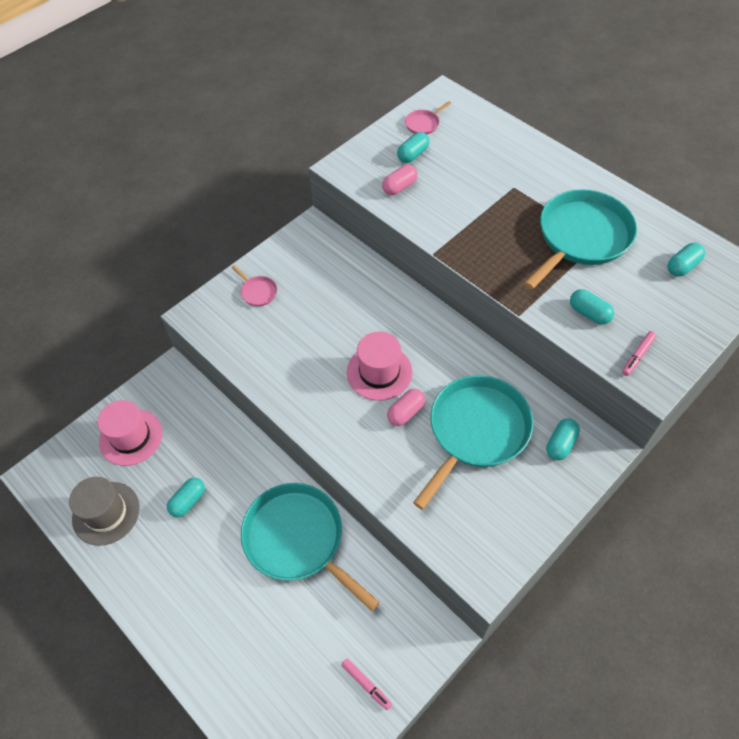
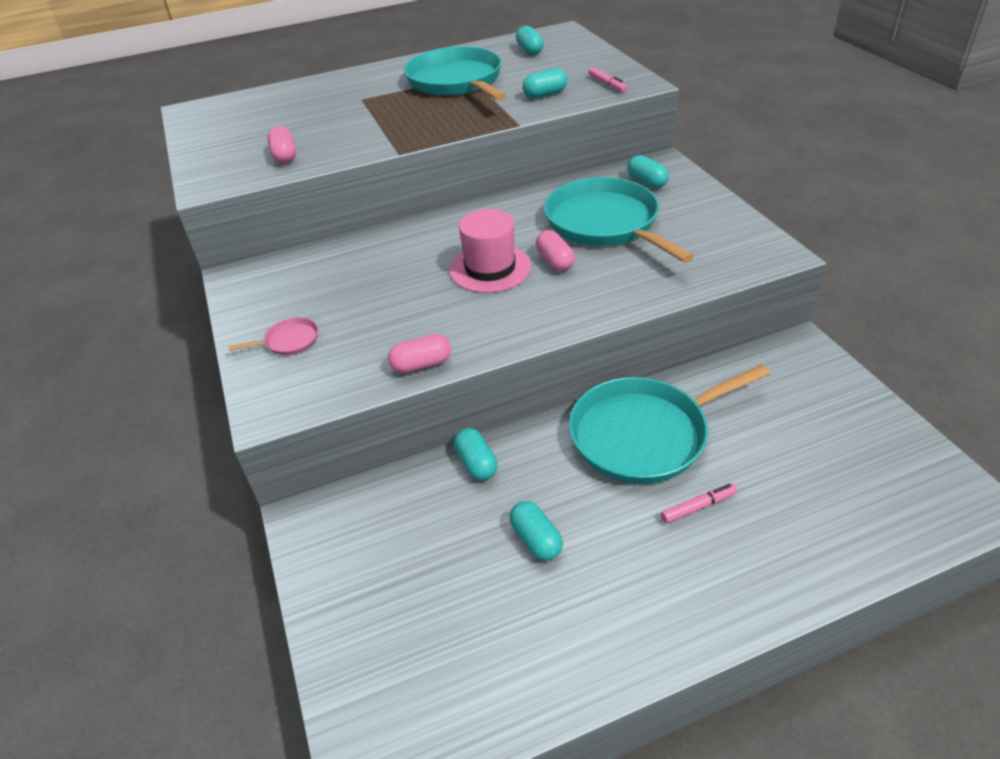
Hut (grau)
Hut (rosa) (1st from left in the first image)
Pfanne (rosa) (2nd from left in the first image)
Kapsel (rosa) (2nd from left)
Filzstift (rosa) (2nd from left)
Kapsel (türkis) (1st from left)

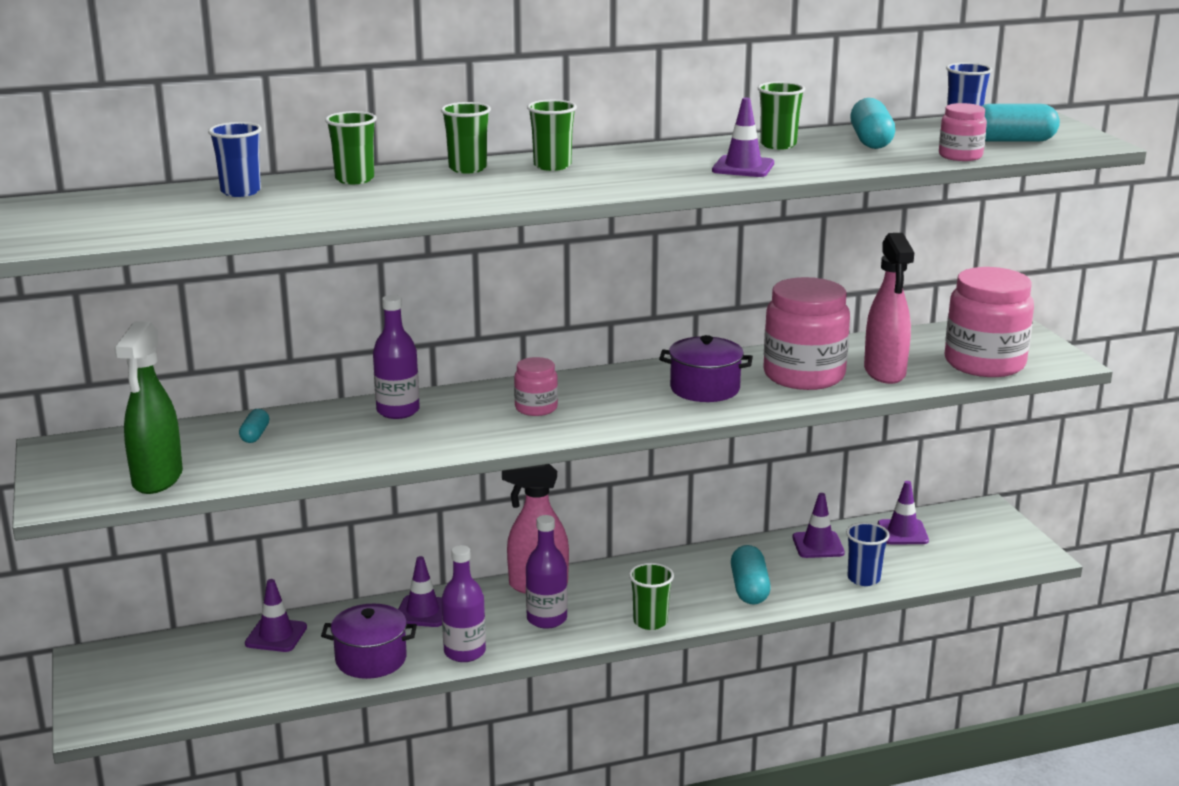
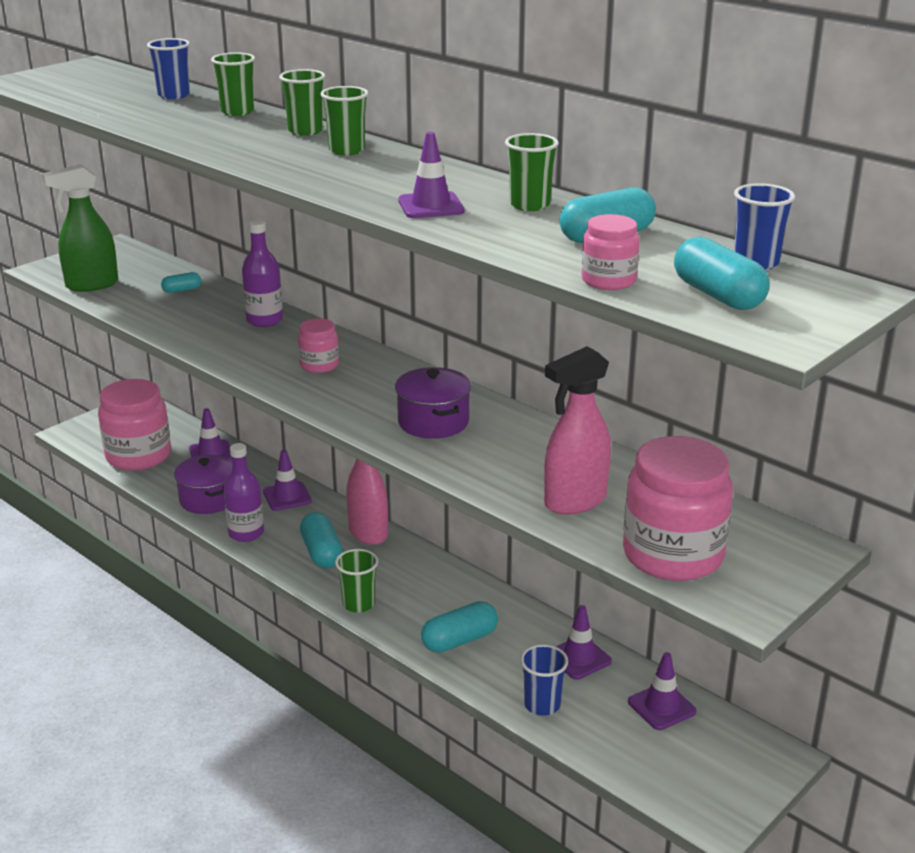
Einmachglas (rosa) (1st from left)
Kapsel (türkis) (2nd from left)

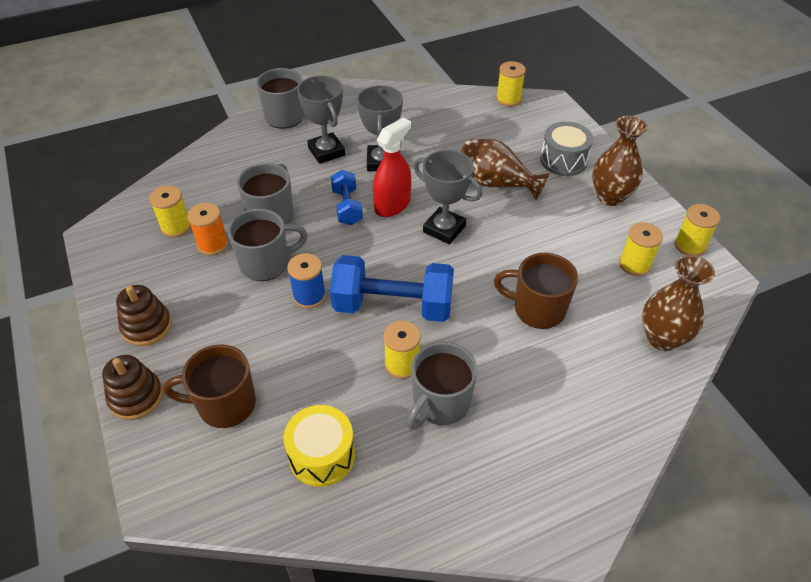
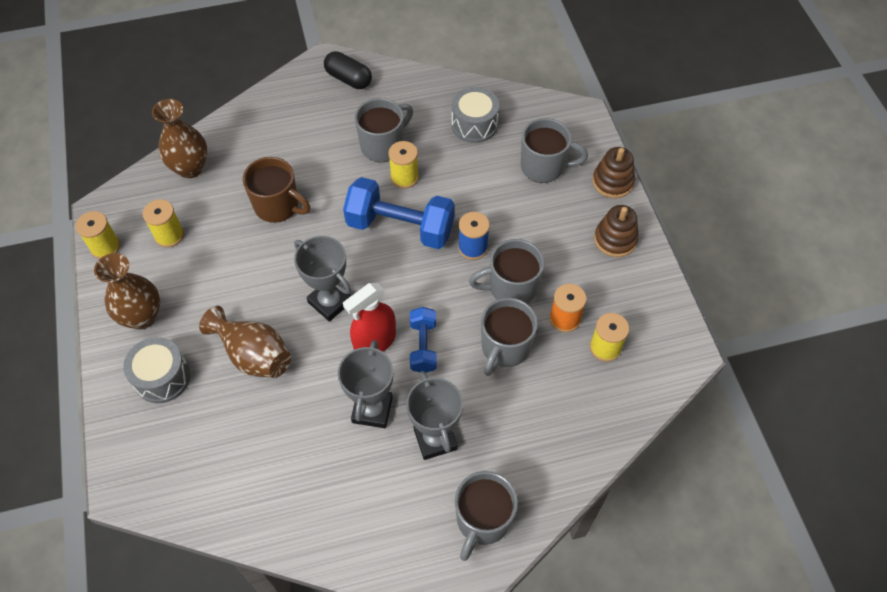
Garnrolle (gelb) (3rd from left in the first image)
Kapsel (schwarz)
Tasse (grau) (5th from left)
Trommel (grau) (2nd from left)

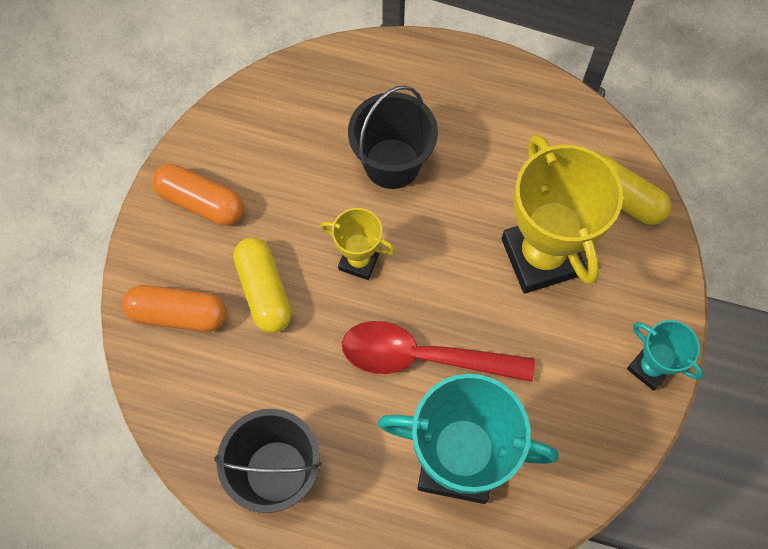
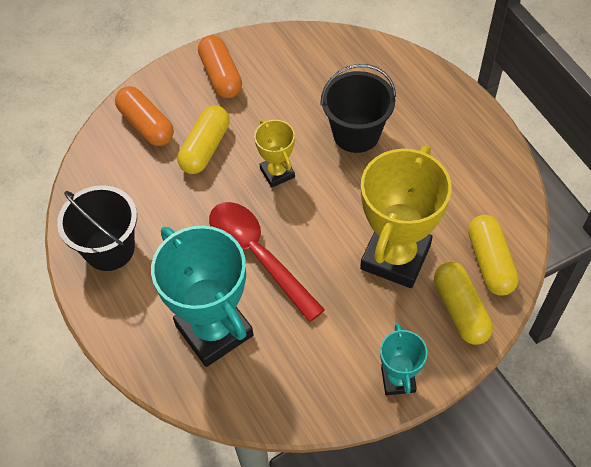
Kapsel (gelb) (2nd from left)

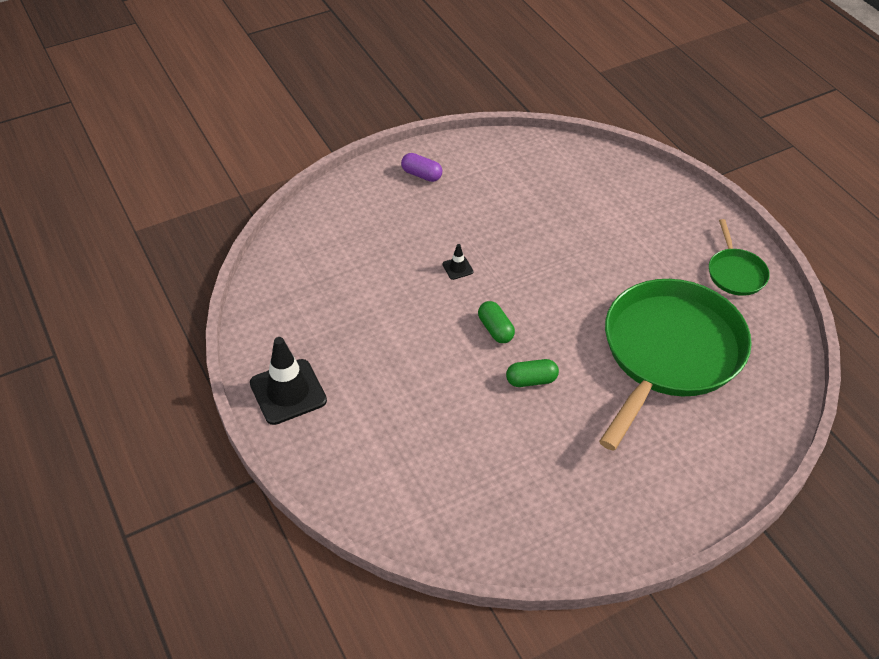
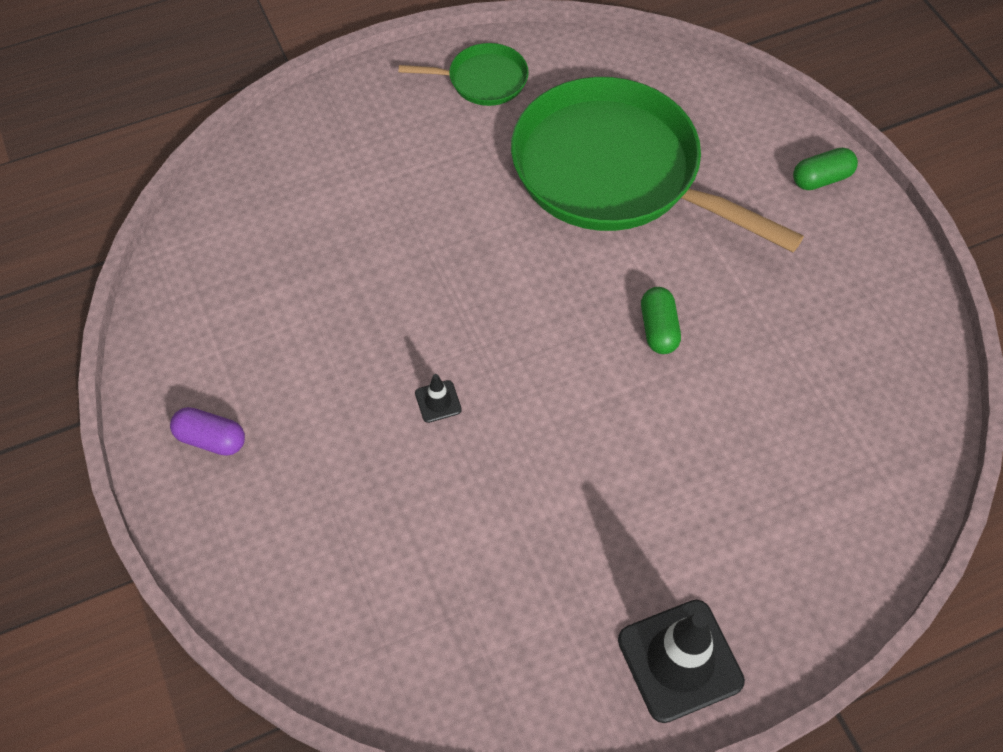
Kapsel (grün) (2nd from left)
Kapsel (lila)

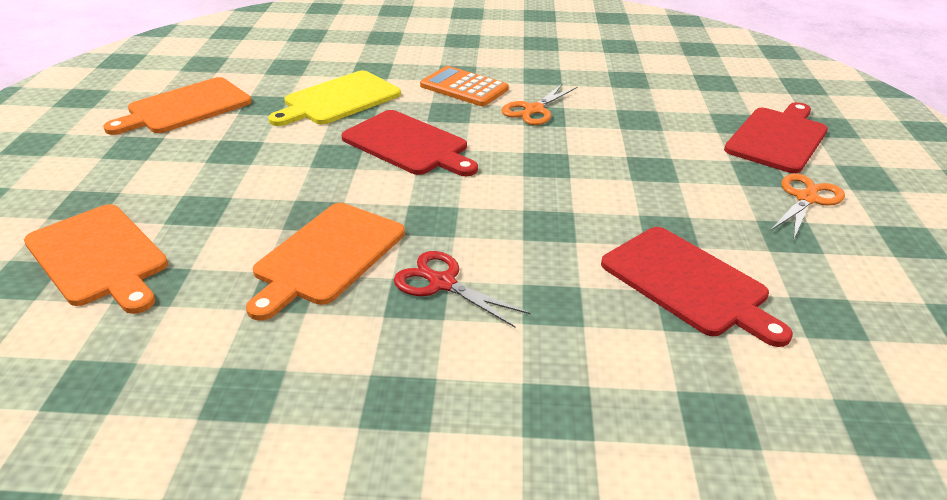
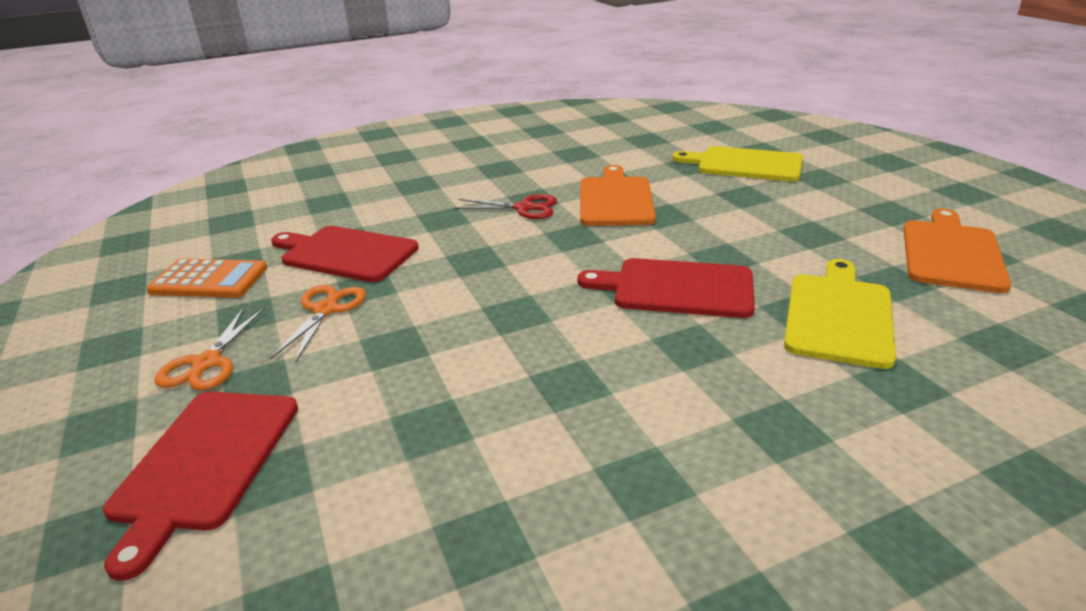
Taschenrechner (orange)
Schere (orange) (2nd from left)
Schneidebrett (gelb) (1st from left)

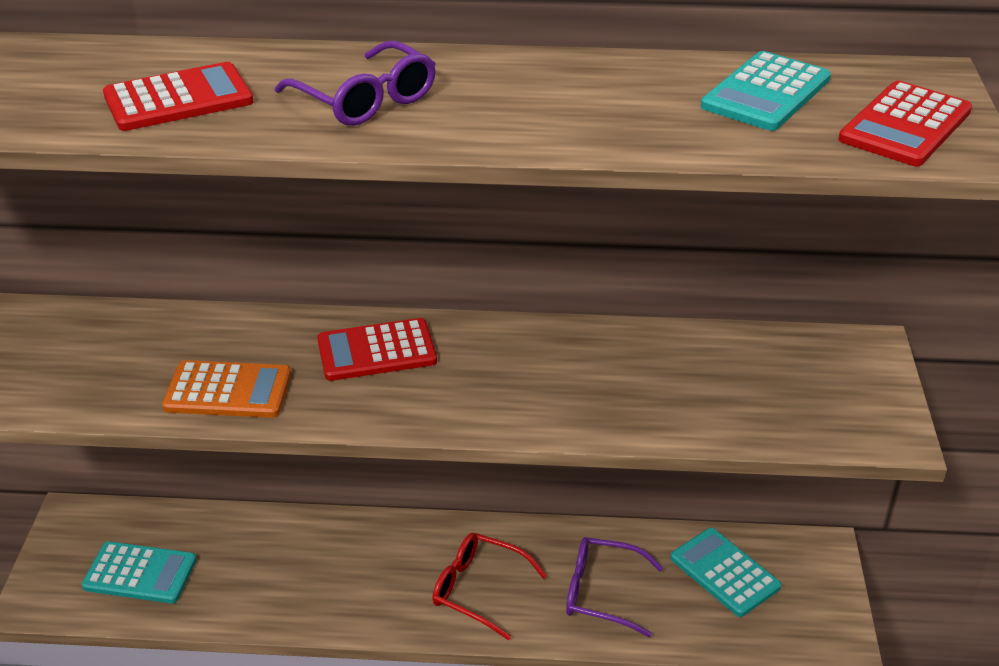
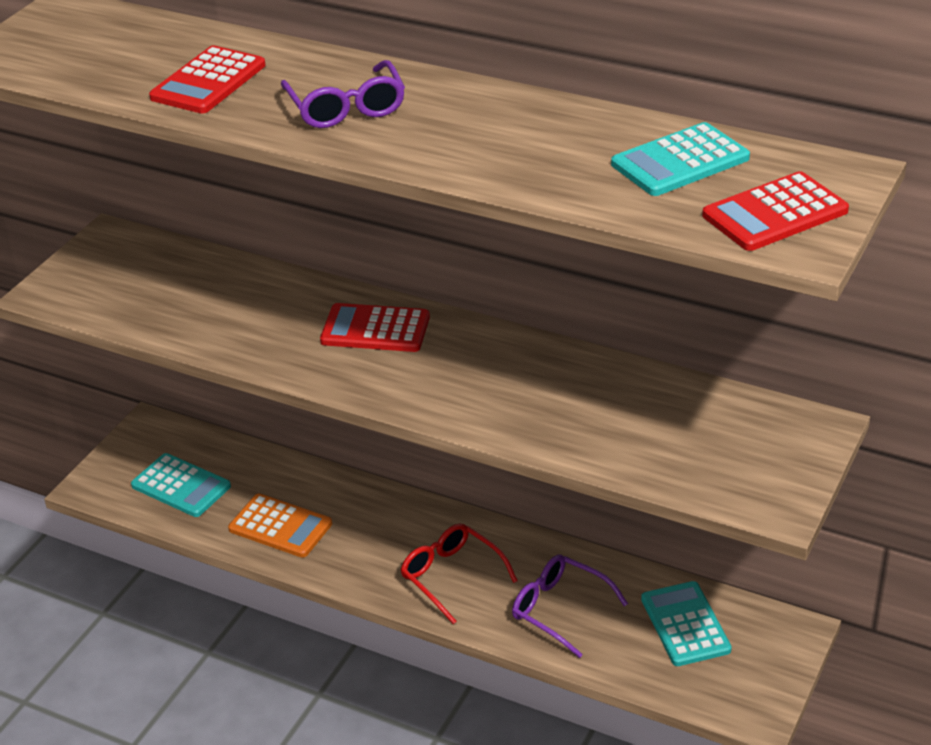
Taschenrechner (orange)
Taschenrechner (rot) (1st from left)

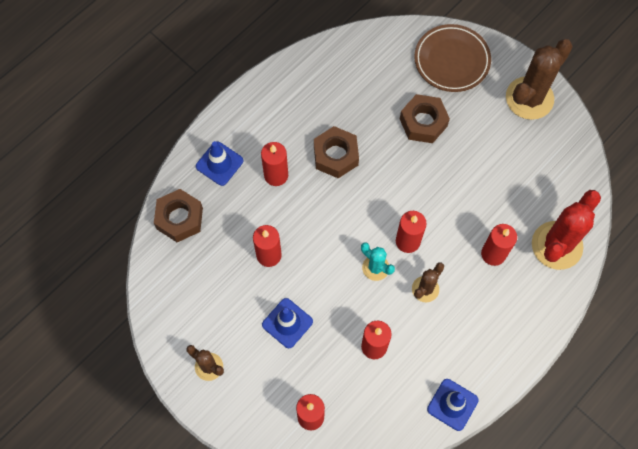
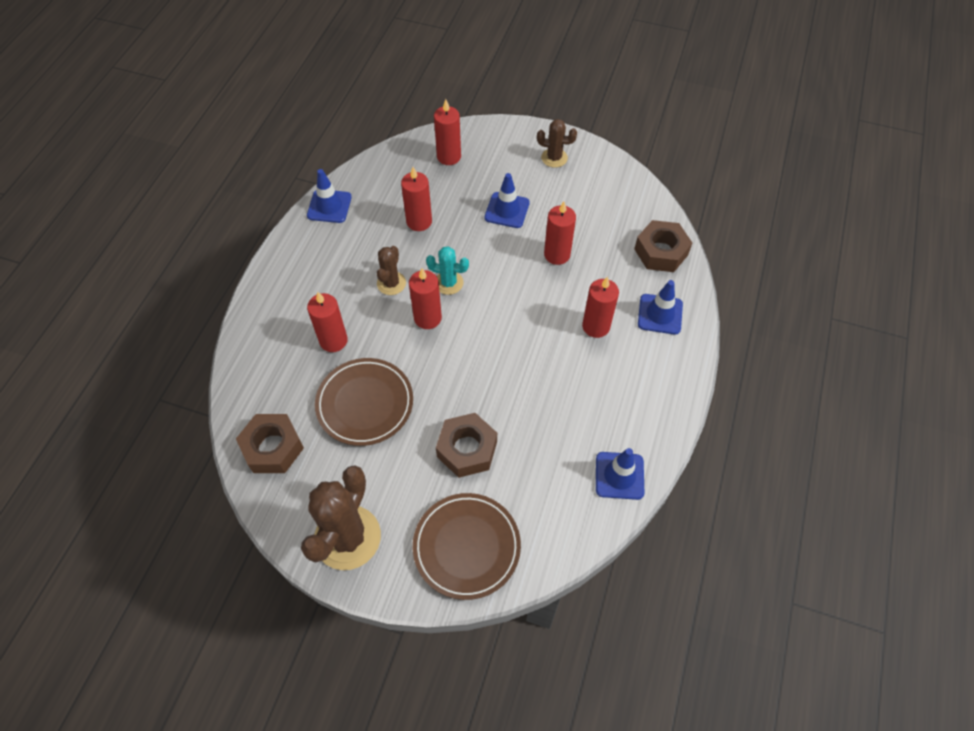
Kaktus (rot)
Teller (braun) (1st from left)
Leitkegel (blau) (3rd from left)
Sechskantmutter (braun) (1st from left)

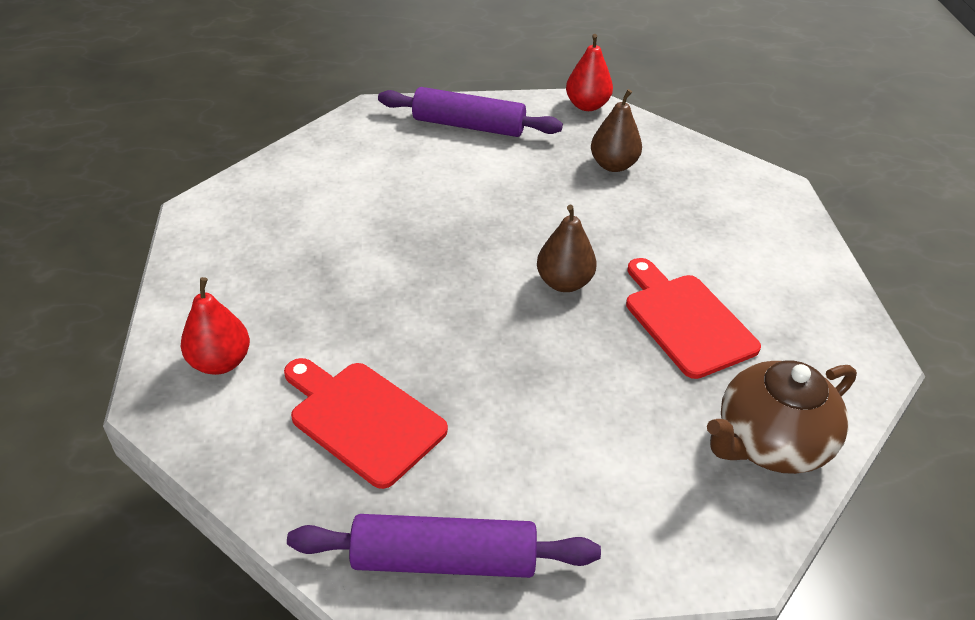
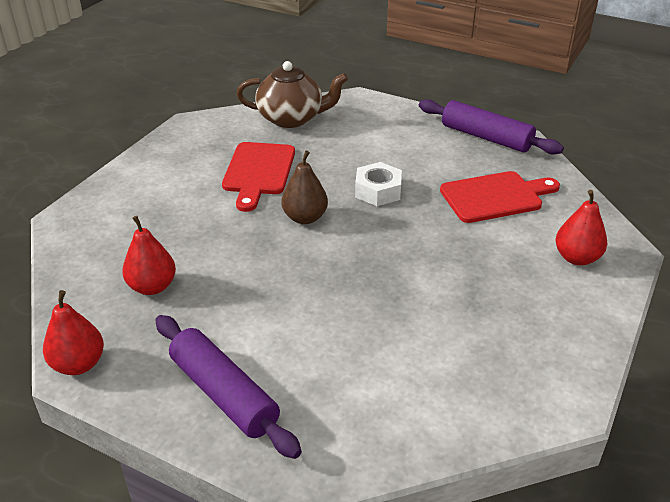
Sechskantmutter (weiß)
Birne (rot) (2nd from left)
Schneidebrett (rot) (2nd from left)

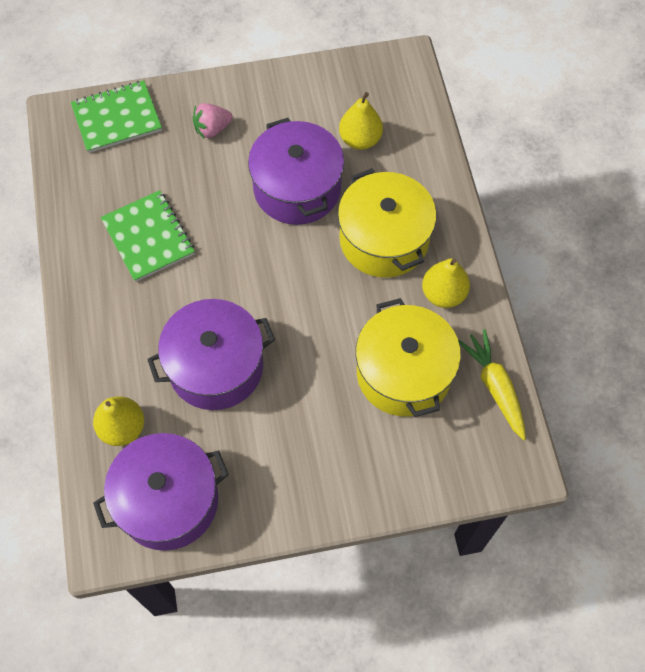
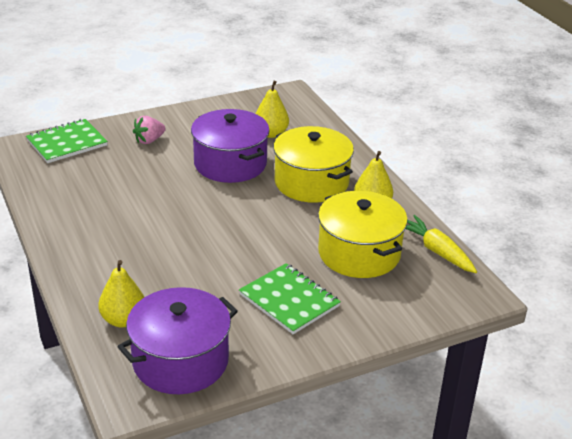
Kochtopf (lila) (2nd from left in the first image)
Notizbuch (grün) (2nd from left)

